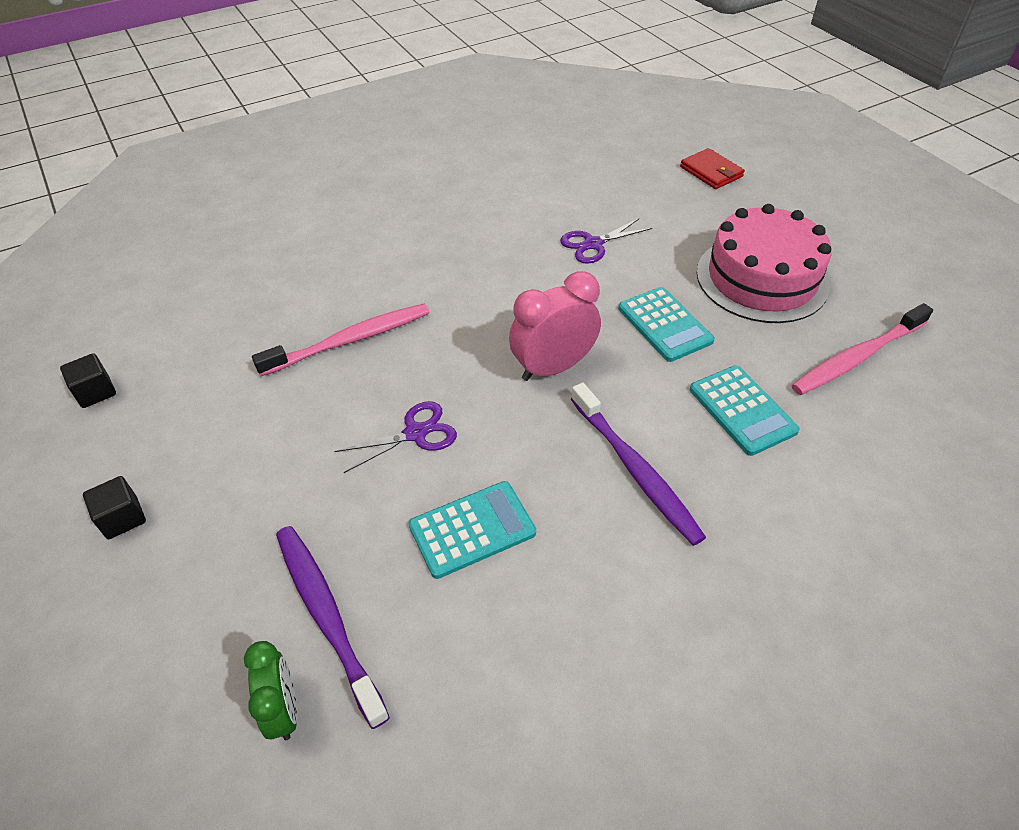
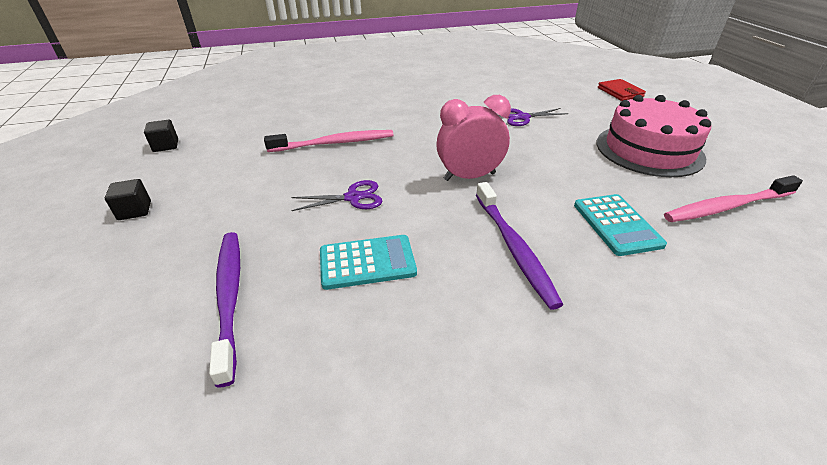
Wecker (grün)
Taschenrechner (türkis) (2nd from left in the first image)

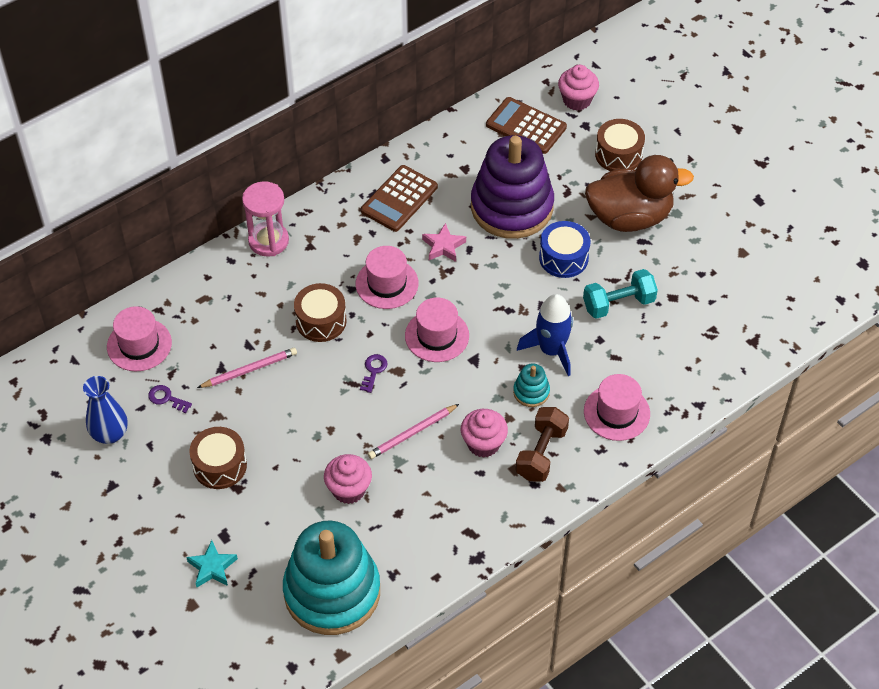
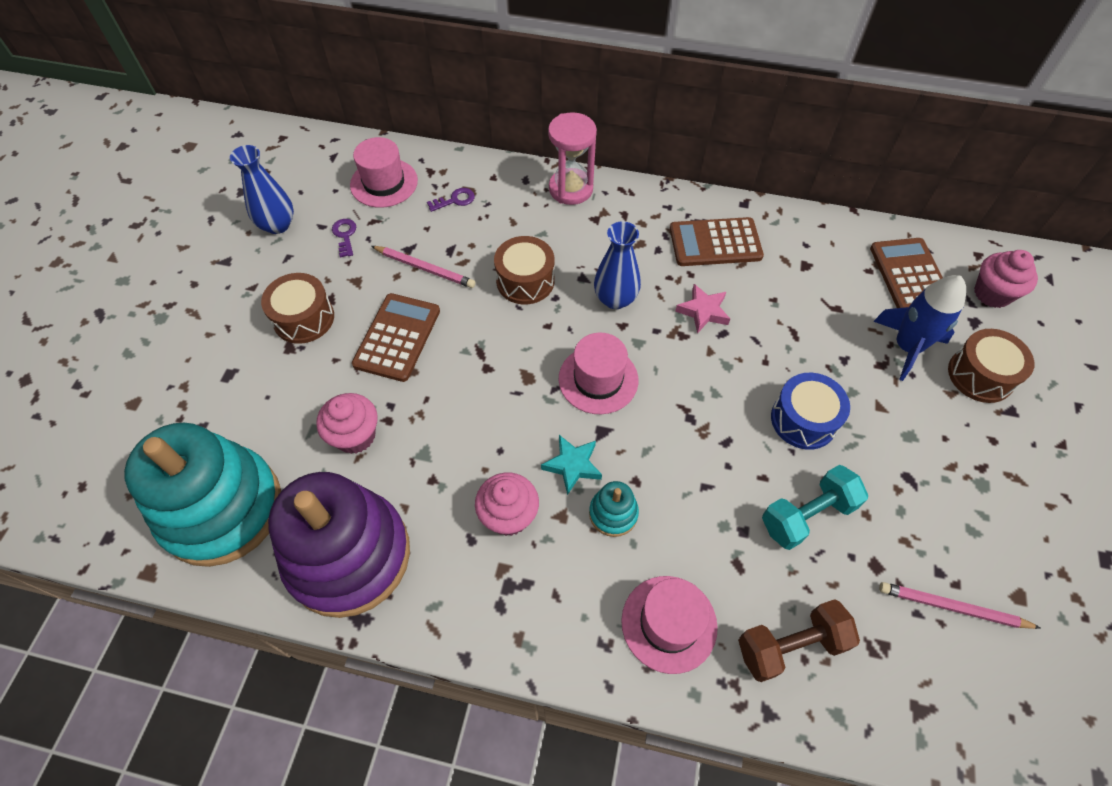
Ente (braun)
Taschenrechner (braun) (1st from left)
Stern (türkis)
Schlüssel (lila) (2nd from left)
Bleistift (rosa) (2nd from left)
Stapelspielzeug (lila)
Hantel (braun)
Rakete (blau)
Vase (blau) (2nd from left)
Hantel (türkis)

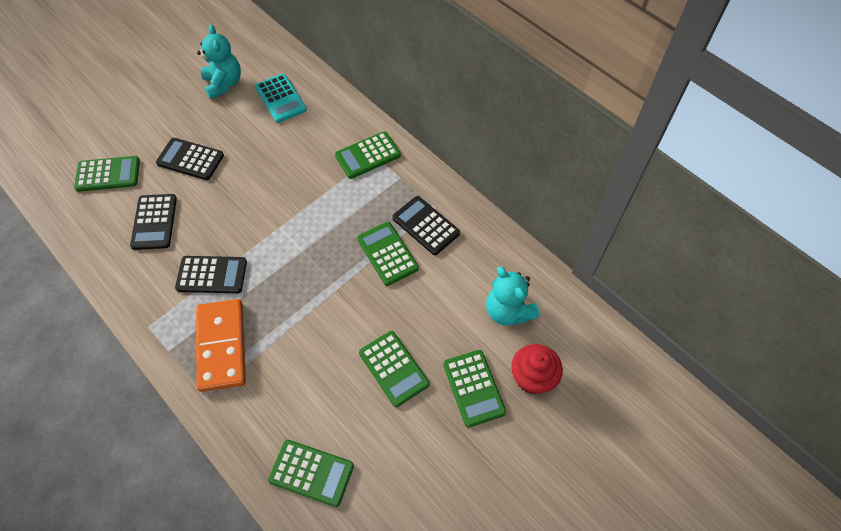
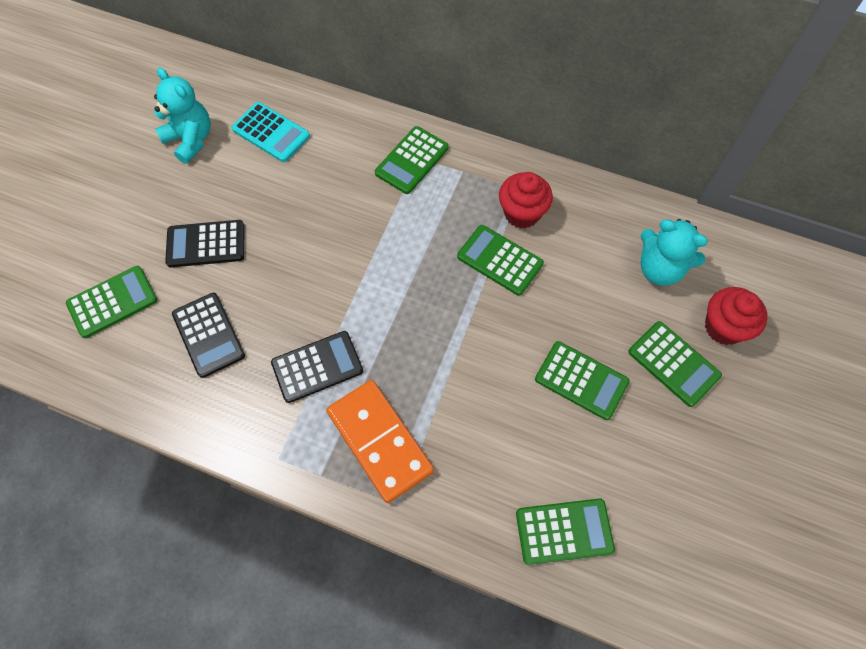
Muffin (rot) (1st from left)

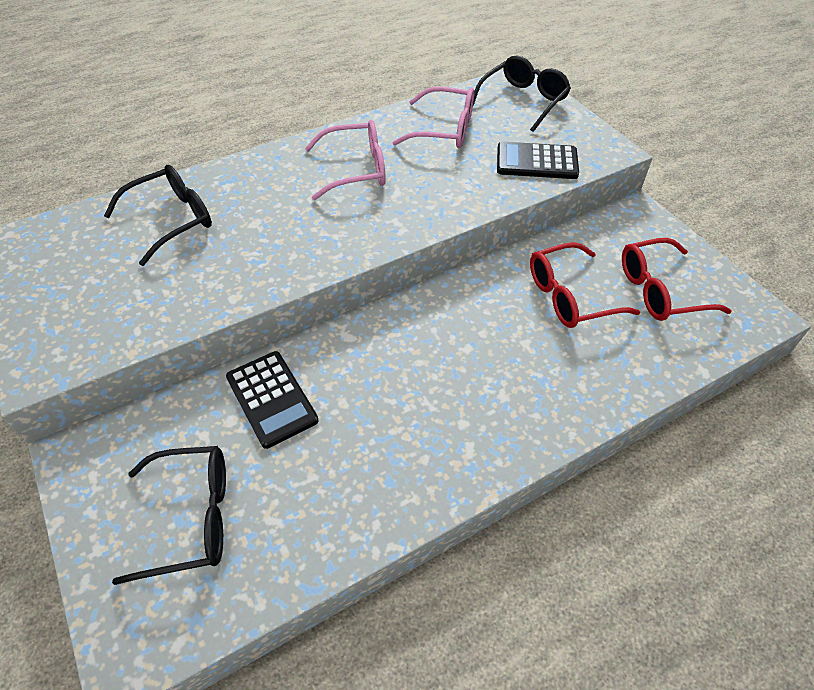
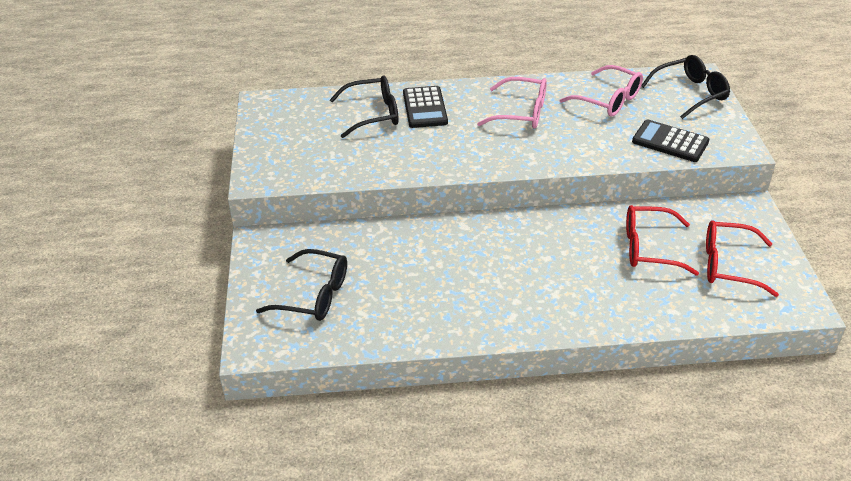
Taschenrechner (schwarz) (1st from left)

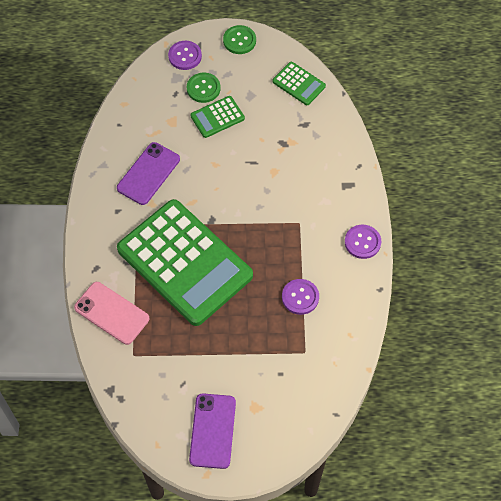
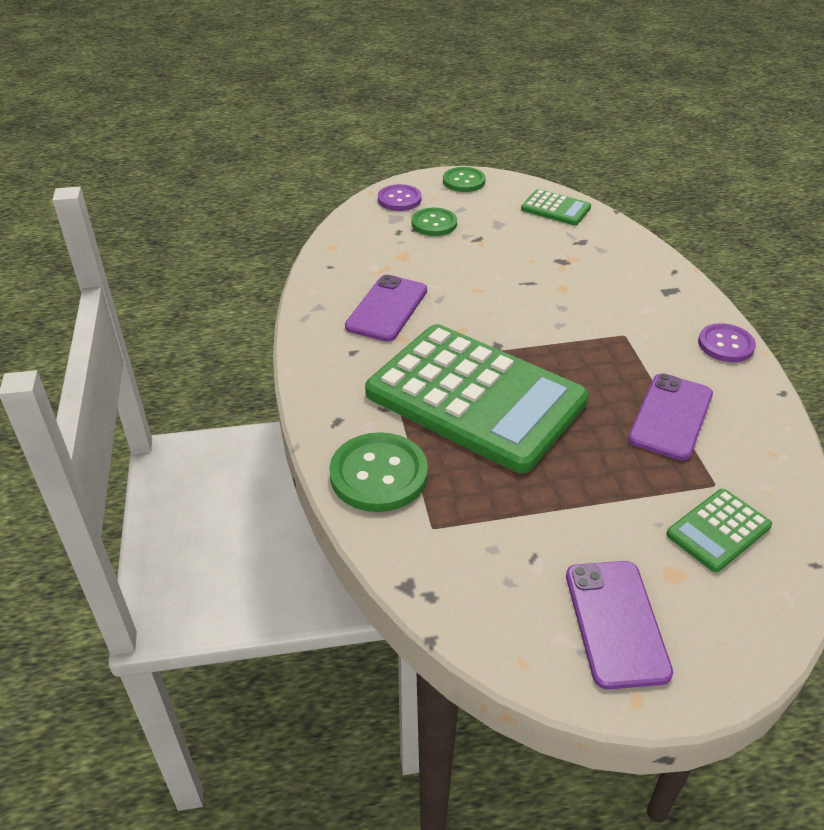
Taschenrechner (grün) (3rd from left)
Knopf (grün) (1st from left)
Handy (lila) (3rd from left)

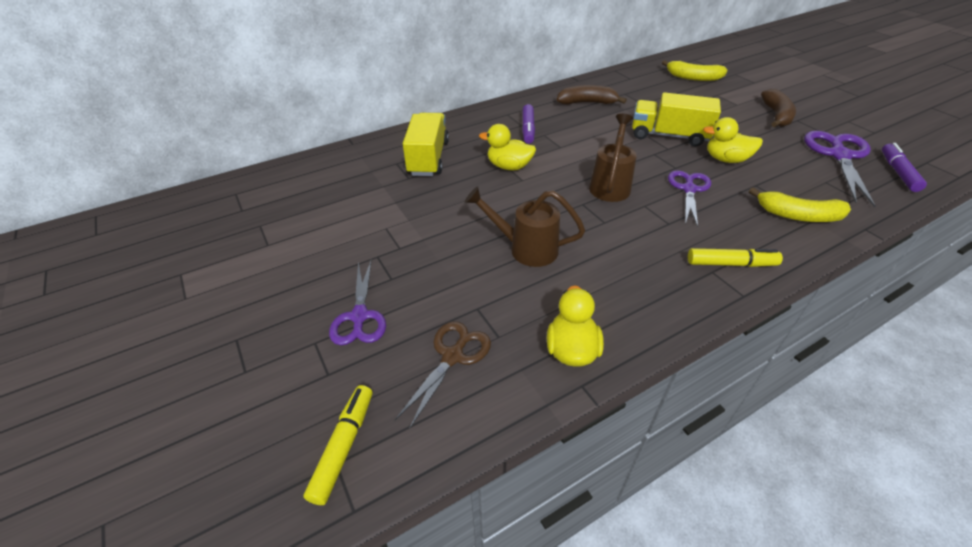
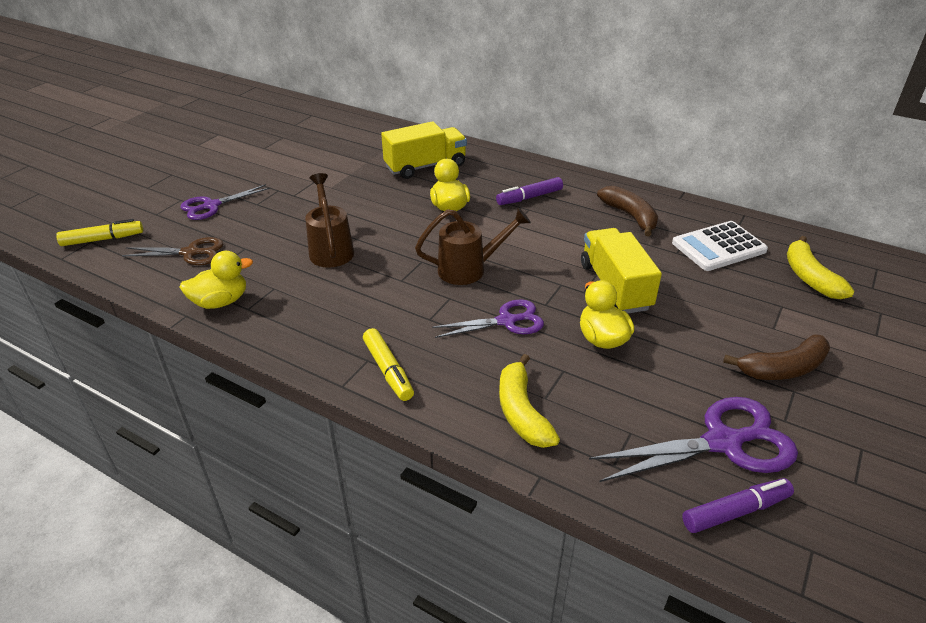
Taschenrechner (weiß)

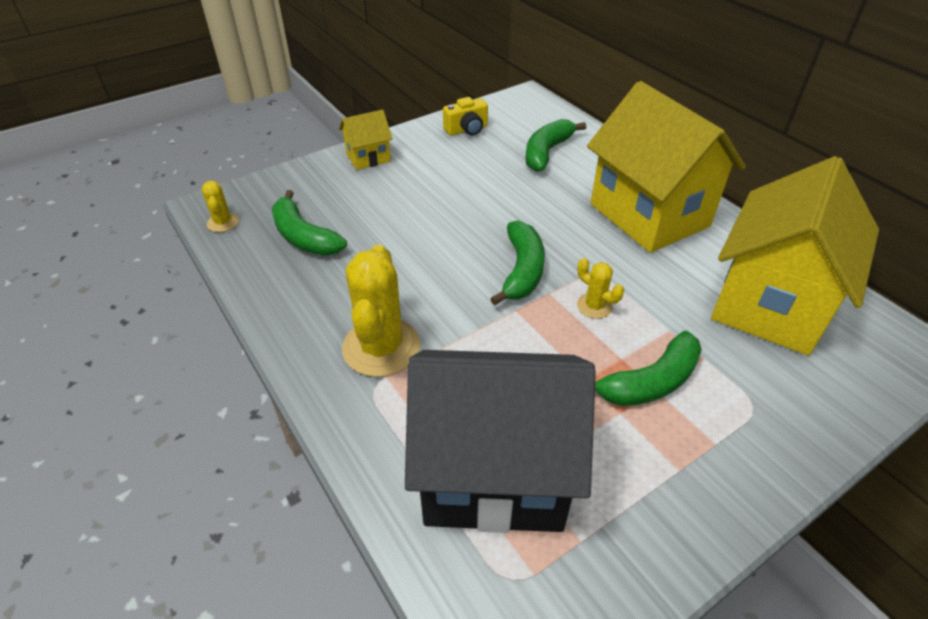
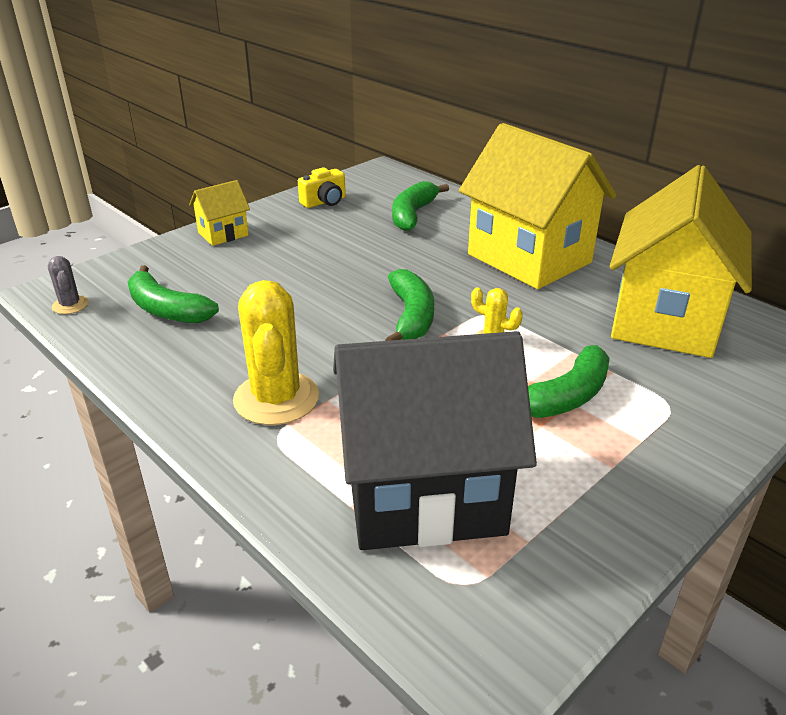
Kaktus (grau)

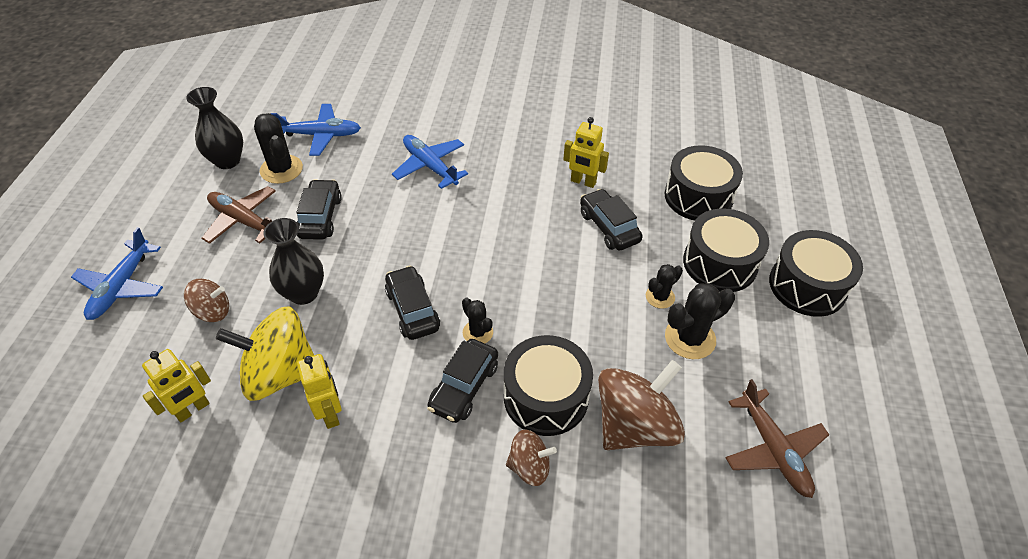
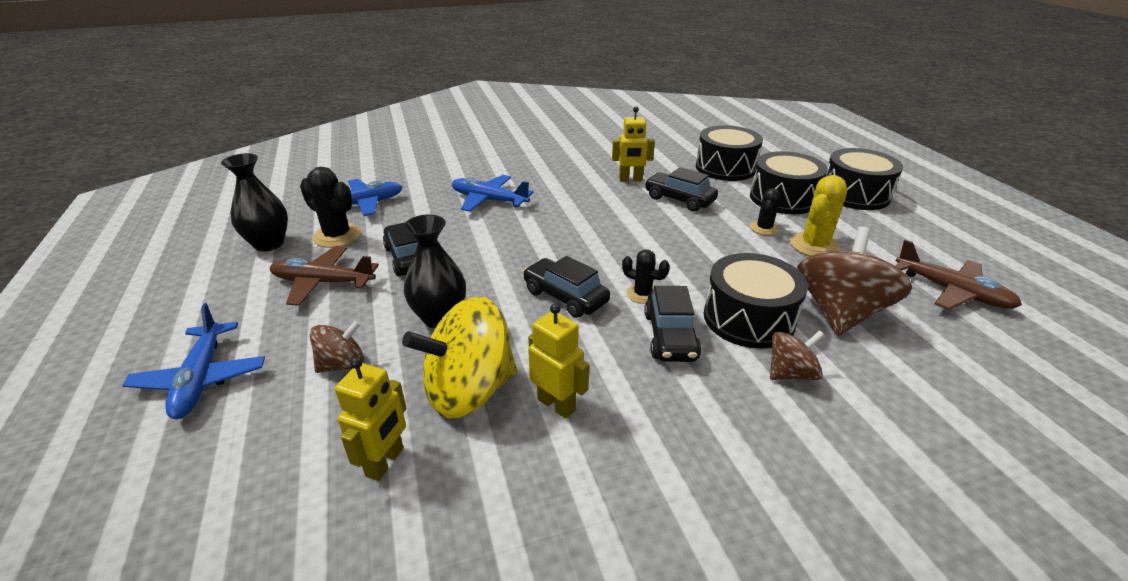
Kaktus (gelb)

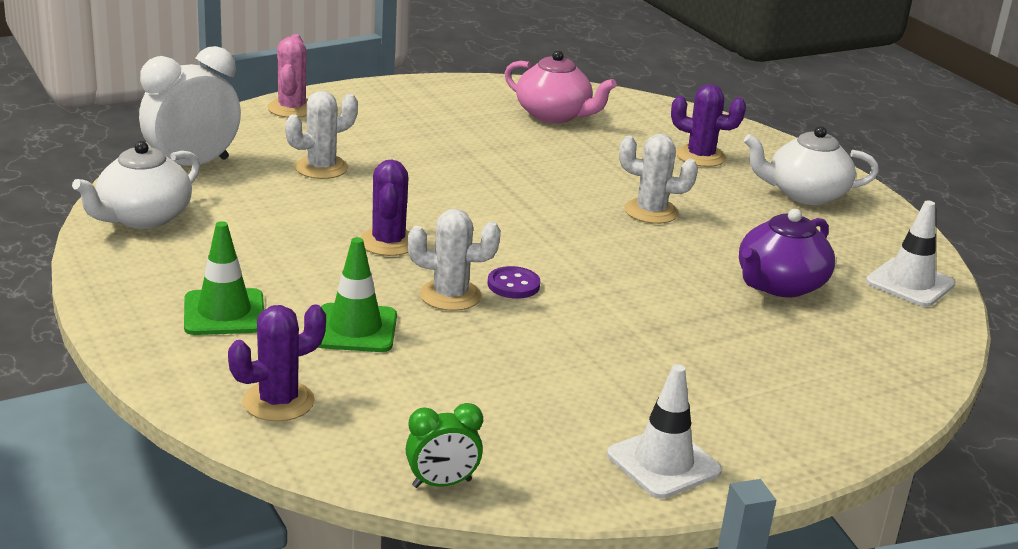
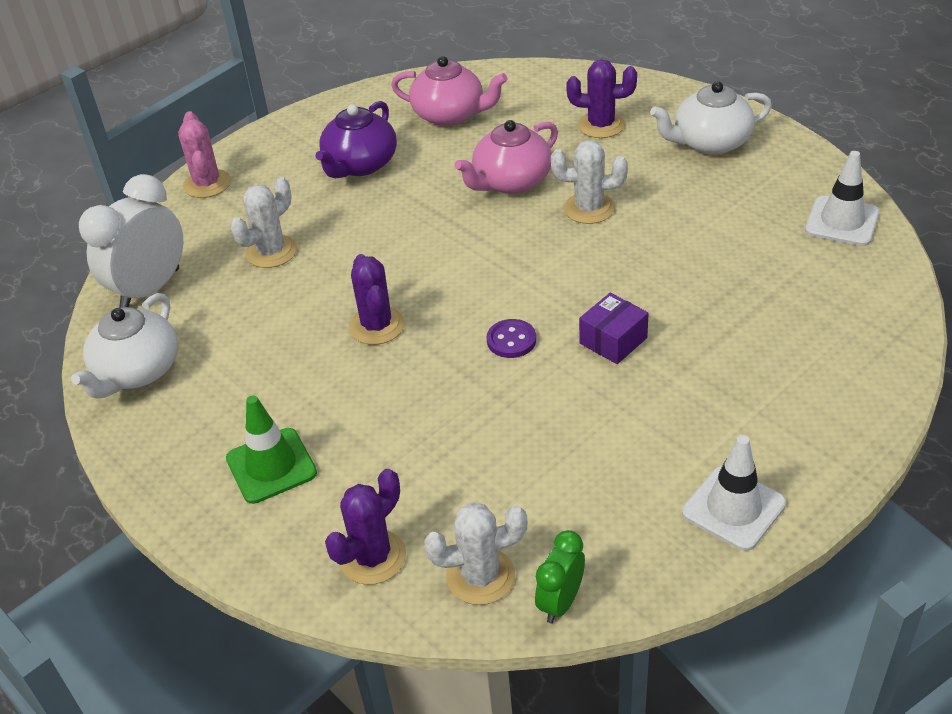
Leitkegel (grün) (2nd from left in the first image)
Teekanne (rosa) (2nd from left)
Schachtel (lila)
Kaktus (weiß) (2nd from left)
Teekanne (lila)
Wecker (grün)

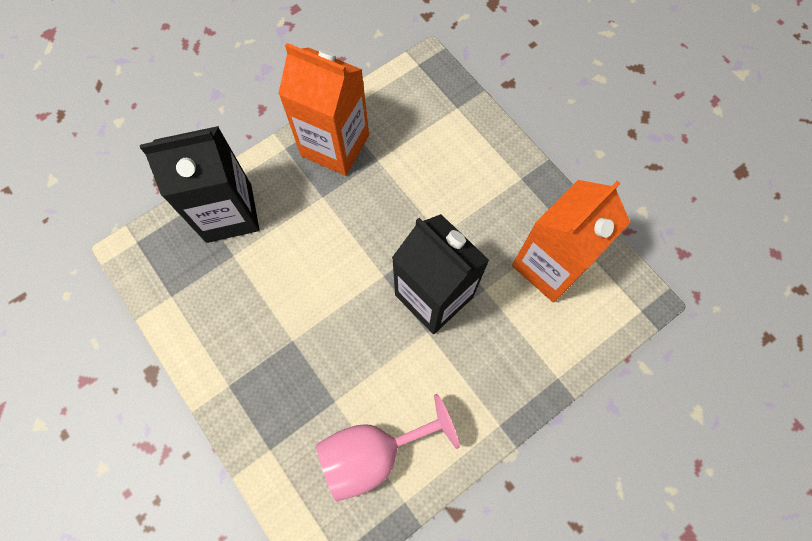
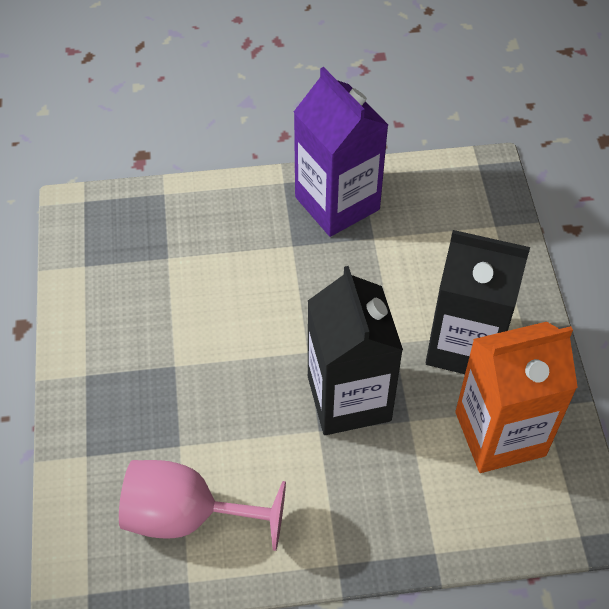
Getränkekarton (schwarz) (2nd from left)
Getränkekarton (lila)

